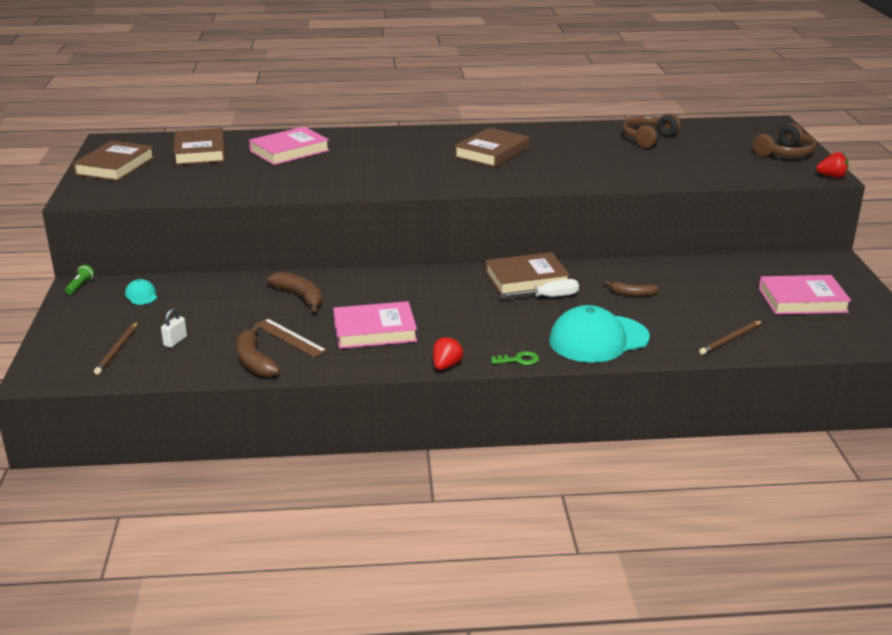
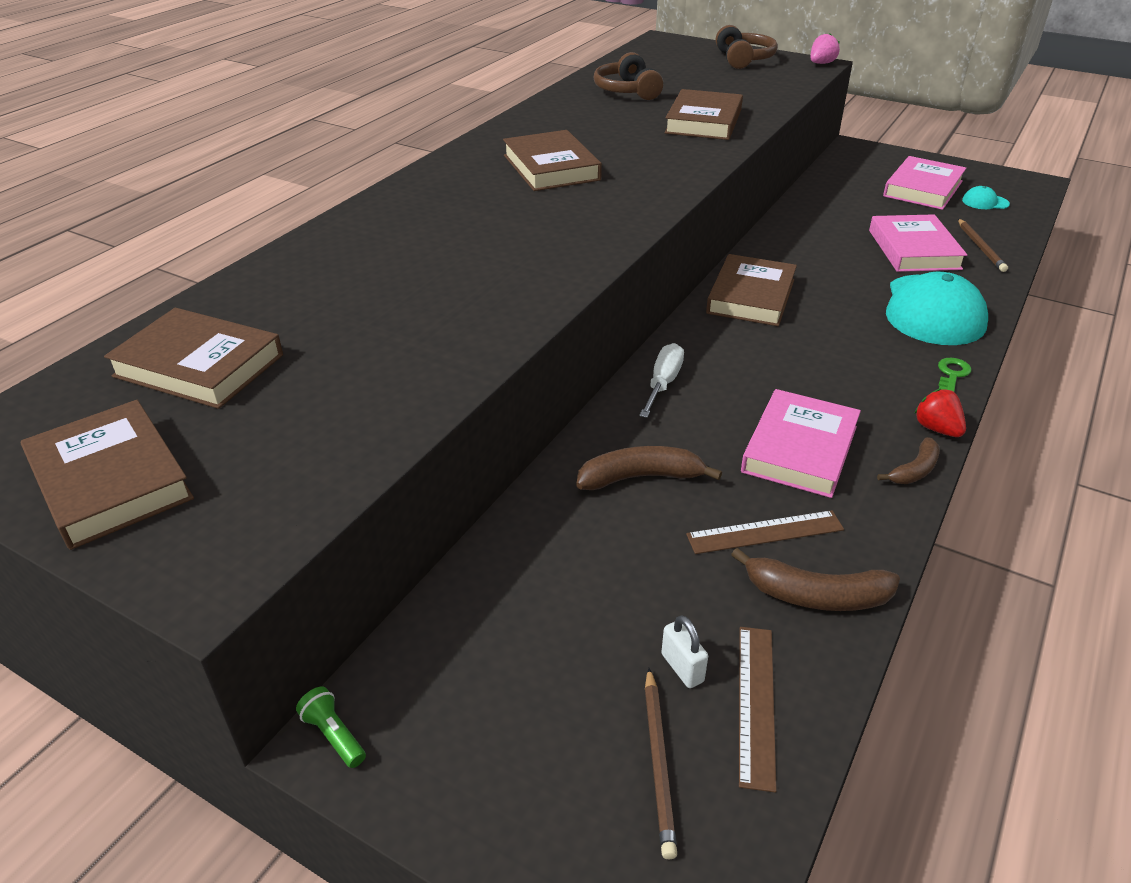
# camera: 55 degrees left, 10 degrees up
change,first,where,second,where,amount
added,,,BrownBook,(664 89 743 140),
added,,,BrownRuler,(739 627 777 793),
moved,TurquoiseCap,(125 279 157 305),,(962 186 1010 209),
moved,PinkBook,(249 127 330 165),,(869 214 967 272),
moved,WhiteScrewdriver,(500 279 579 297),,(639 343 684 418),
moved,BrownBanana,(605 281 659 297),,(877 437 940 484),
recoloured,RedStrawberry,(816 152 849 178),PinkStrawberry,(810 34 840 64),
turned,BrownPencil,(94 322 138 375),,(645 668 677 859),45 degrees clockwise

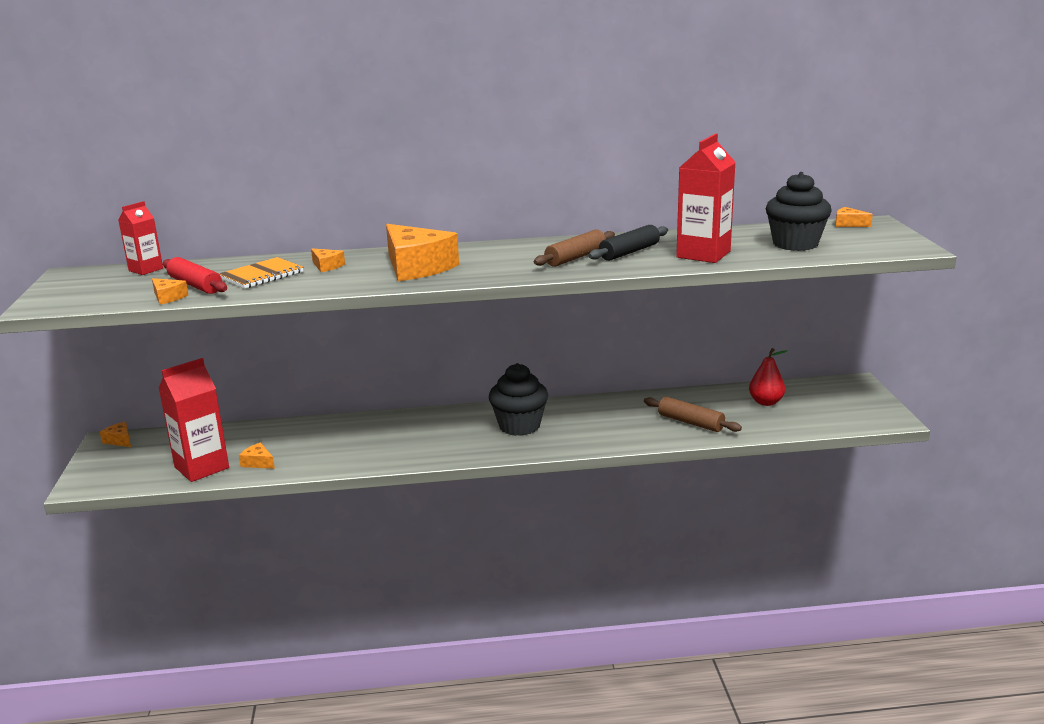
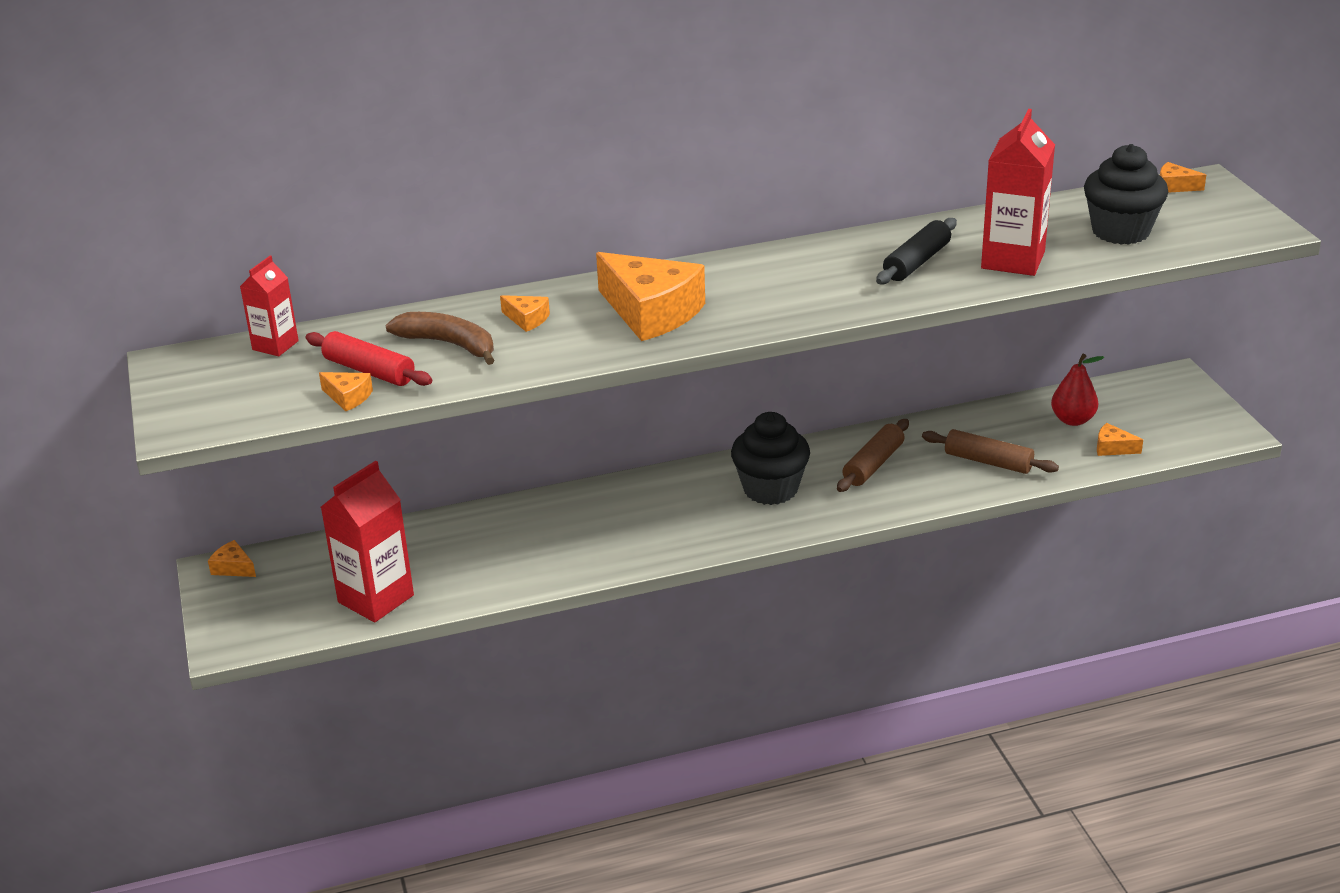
# camera: 10 degrees left, 10 degrees up
change,first,where,second,where,amount
moved,OrangeCheese,(239 443 275 469),,(1097 423 1143 456),
moved,BrownRollingPin,(534 230 615 267),,(837 419 909 492),
replaced,OrangeNotebook,(219 257 304 289),BrownBanana,(386 312 494 365),

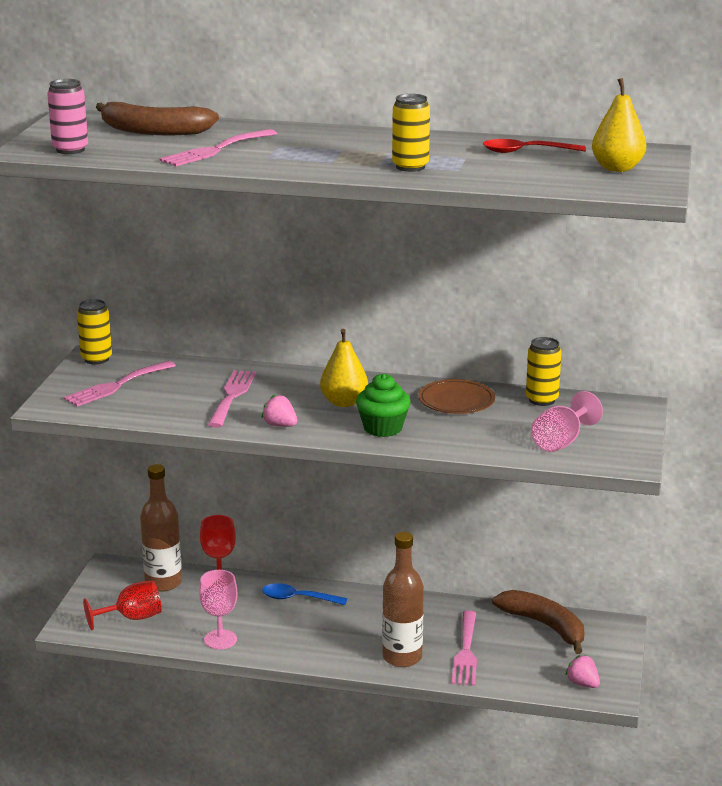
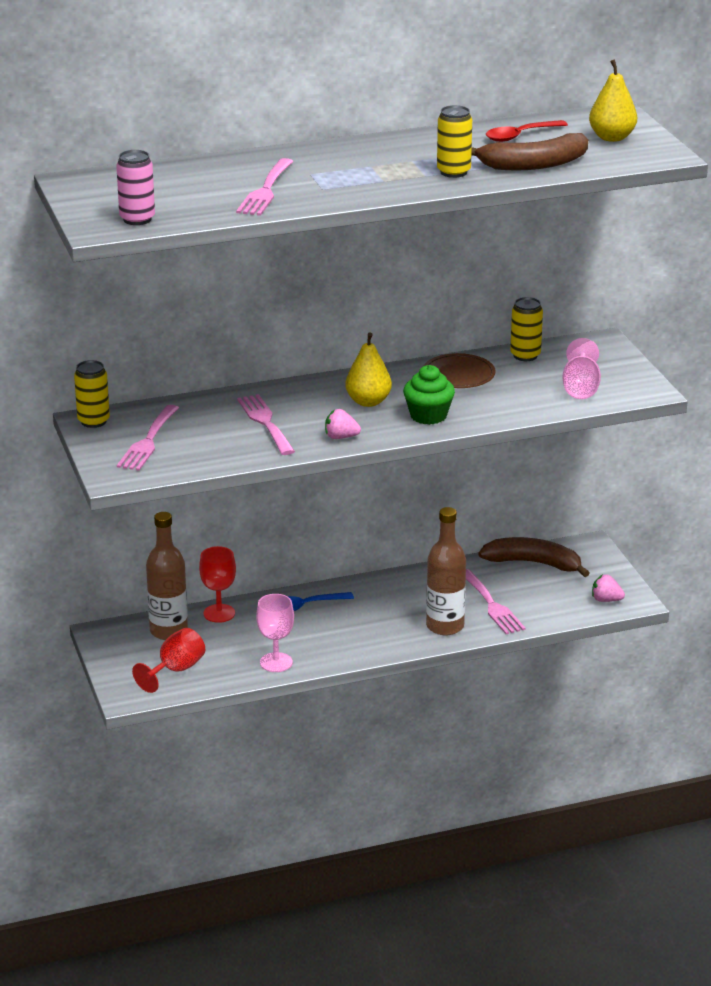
# camera: 30 degrees left, 5 degrees up
change,first,where,second,where,amount
moved,BrownBanana,(96 102 219 135),,(471 133 588 170),

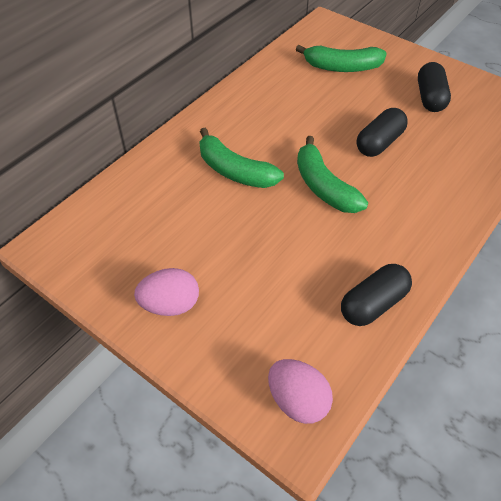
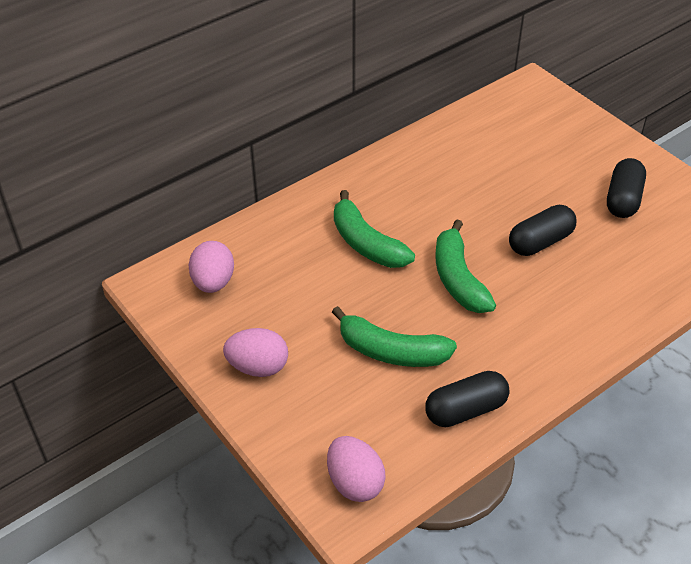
# camera: 15 degrees right, 5 degrees down
change,first,where,second,where,amount
added,,,PinkEgg,(189 241 234 293),
moved,GreenBanana,(296 45 387 72),,(332 306 457 367),

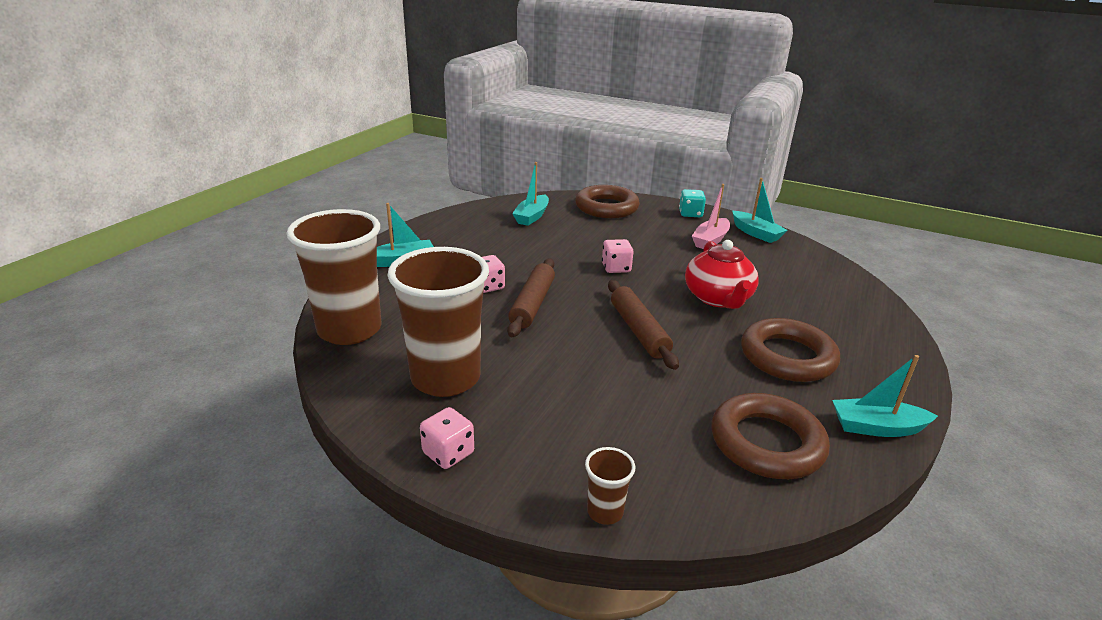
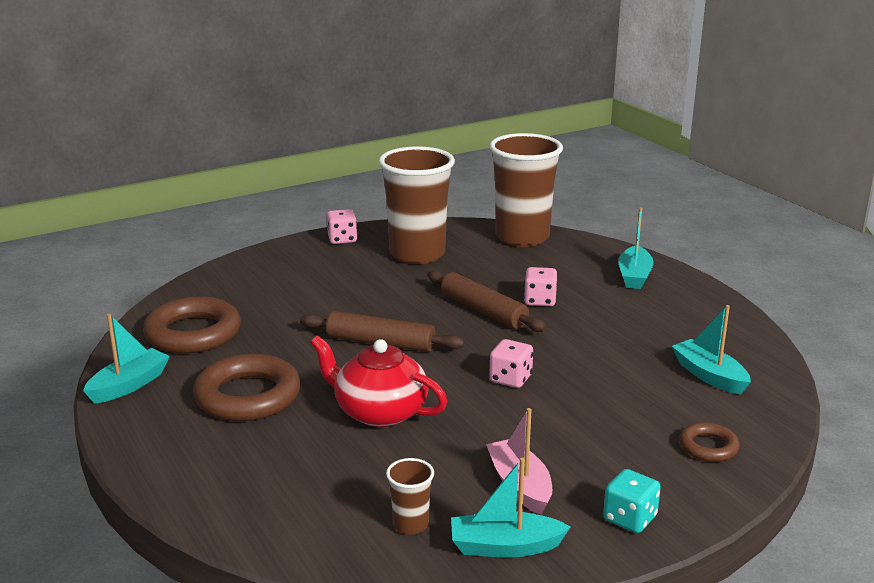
# camera: 125 degrees right, 5 degrees down
change,first,where,second,where,amount
moved,BrownCup,(585 447 635 525),,(386 458 434 535),
resized,BrownRing,(575 185 640 218),,(679 422 740 462),x0.51

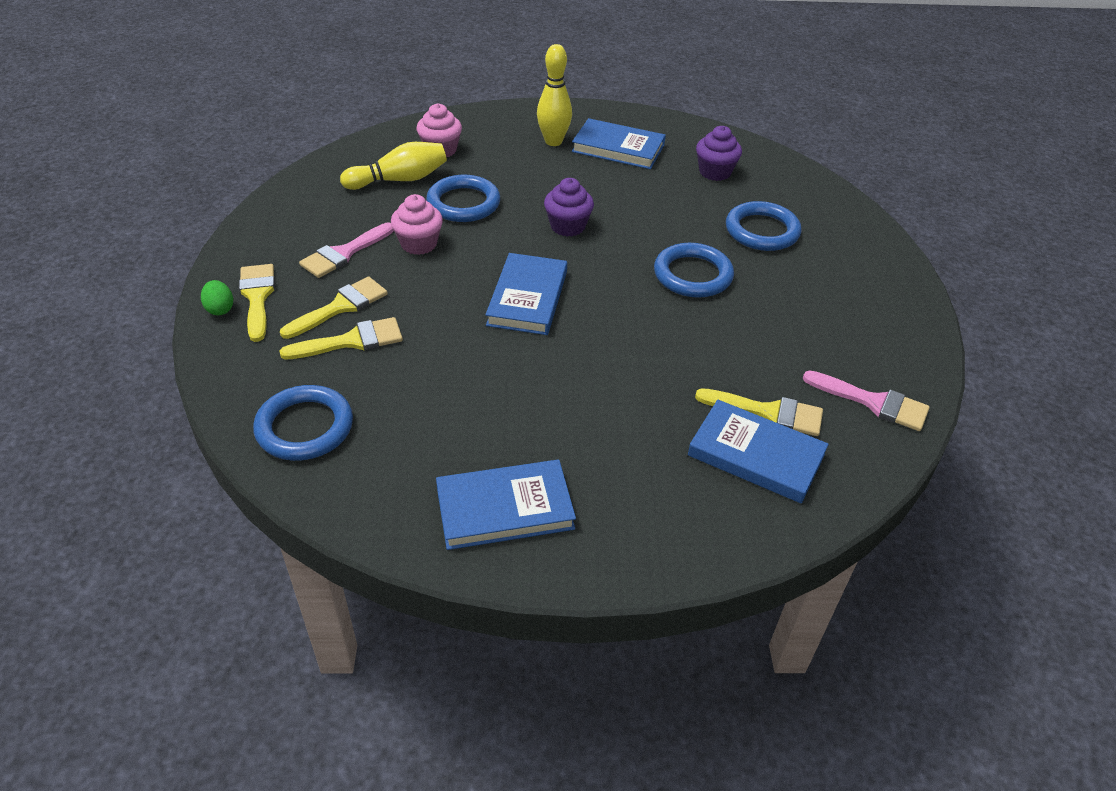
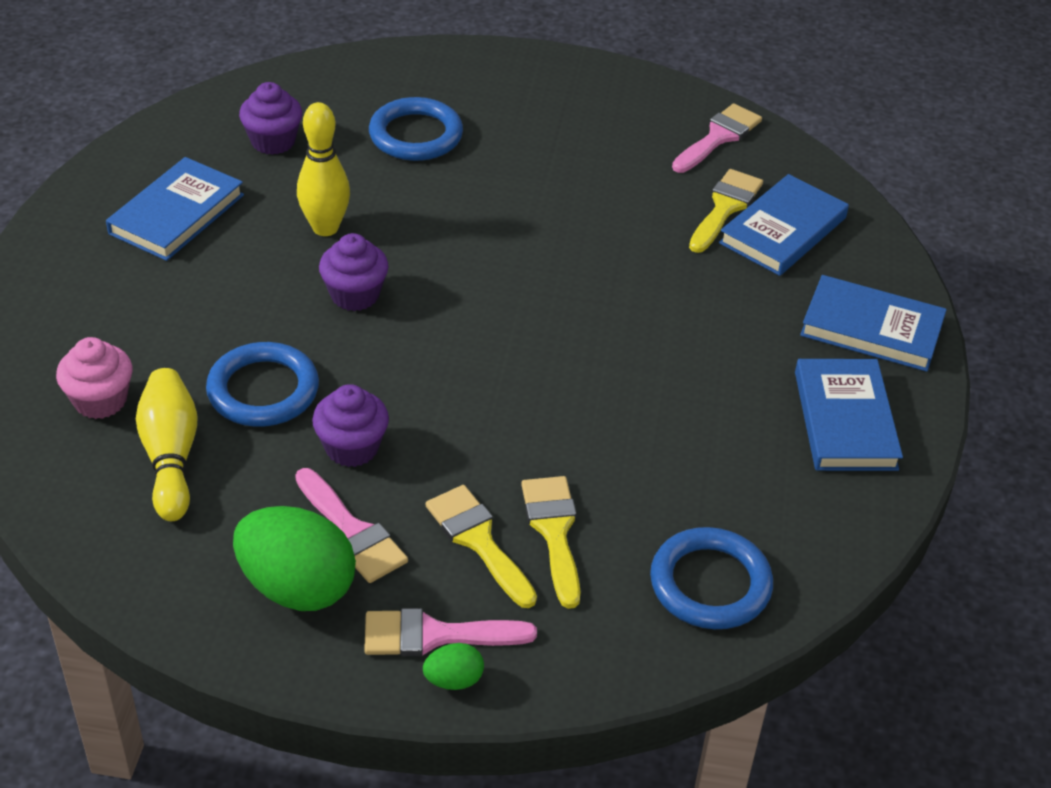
# camera: 80 degrees left, 0 degrees up
change,first,where,second,where,amount
removed,BlueRing,(654 243 734 298),,,
added,,,GreenEgg,(233 506 356 611),
moved,BlueBook,(485 253 567 335),,(800 275 947 372),
moved,YellowBowlingPin,(537 44 572 146),,(297 102 350 236),
recoloured,YellowBrush,(239 264 275 342),PinkBrush,(364 608 537 656),
recoloured,PinkCupcake,(391 194 443 255),PurpleCupcake,(312 384 389 467),

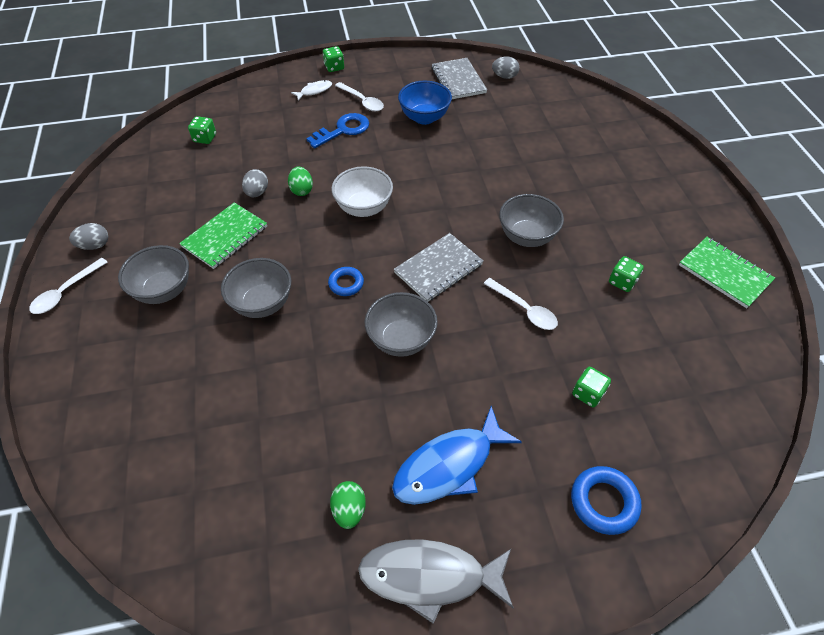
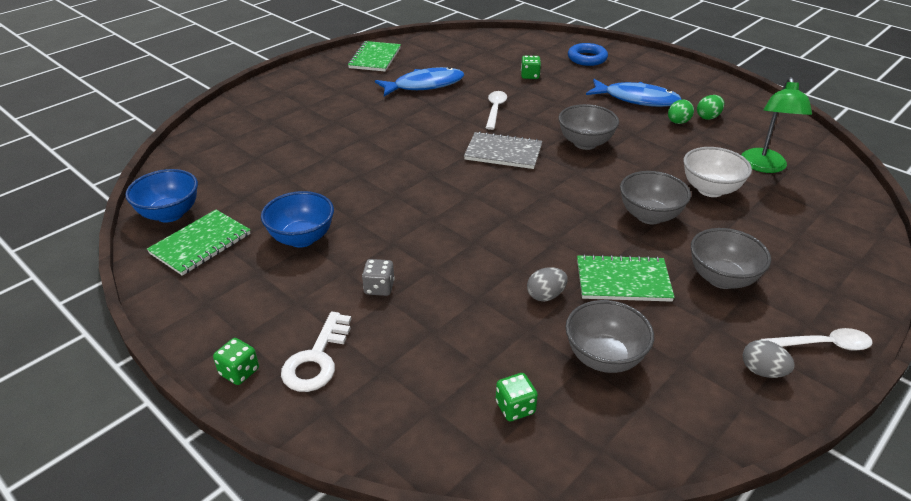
# camera: 125 degrees left, 15 degrees down
change,first,where,second,where,amount
removed,BlueRing,(328 267 364 296),,,
removed,WhiteSpoon,(335 82 384 111),,,
removed,GreyFish,(358 539 514 624),,,
added,,,GreenLamp,(741 77 812 173),
moved,GreenEgg,(288 166 313 196),,(668 99 694 124),
moved,WhiteBowl,(331 166 393 217),,(684 147 752 197),
moved,GreyBowl,(499 194 564 247),,(566 300 654 373),
replaced,WhiteFish,(291 80 332 101),WhiteKey,(281 312 351 392),
replaced,BlueKey,(307 113 369 148),GreyDice,(362 259 395 296),
replaced,GreyEgg,(492 56 519 79),BlueBowl,(125 169 198 223),
replaced,GreenDice,(609 256 644 292),BlueFish,(375 67 464 96),
recoloured,GreyNotebook,(432 58 487 99),GreenNotebook,(147 210 251 276),

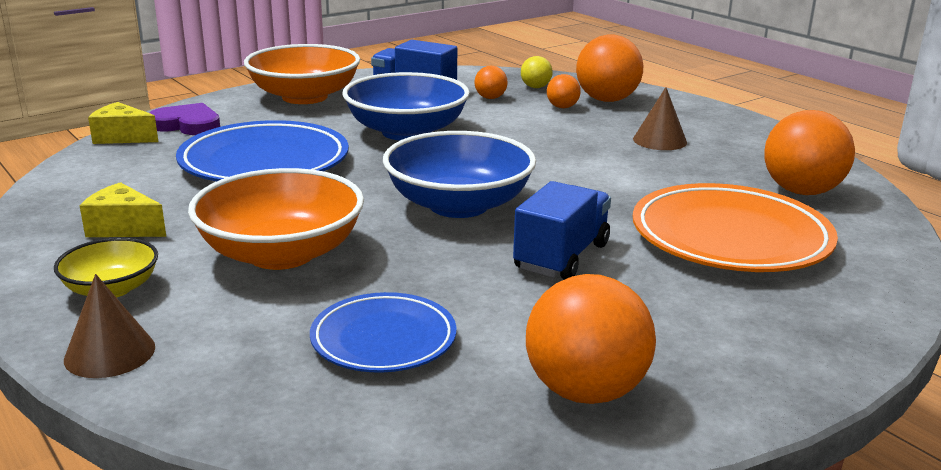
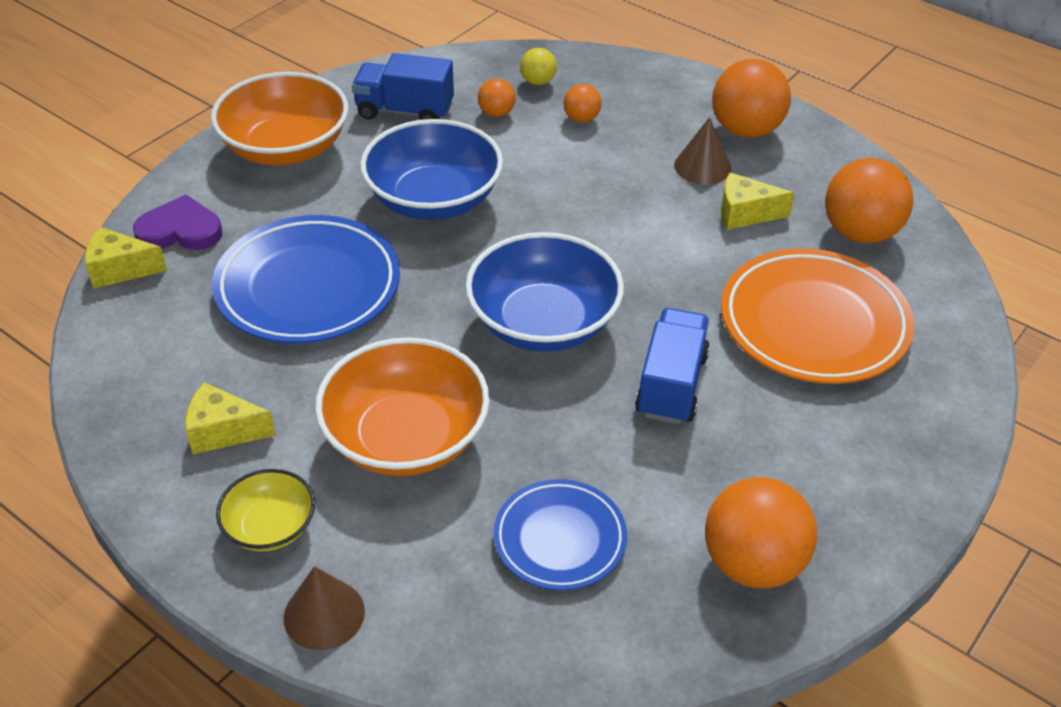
# camera: 15 degrees left, 20 degrees up
change,first,where,second,where,amount
added,,,YellowCheese,(721 172 795 230),
moved,OrangeBall,(576 35 643 102),,(712 59 791 138),

